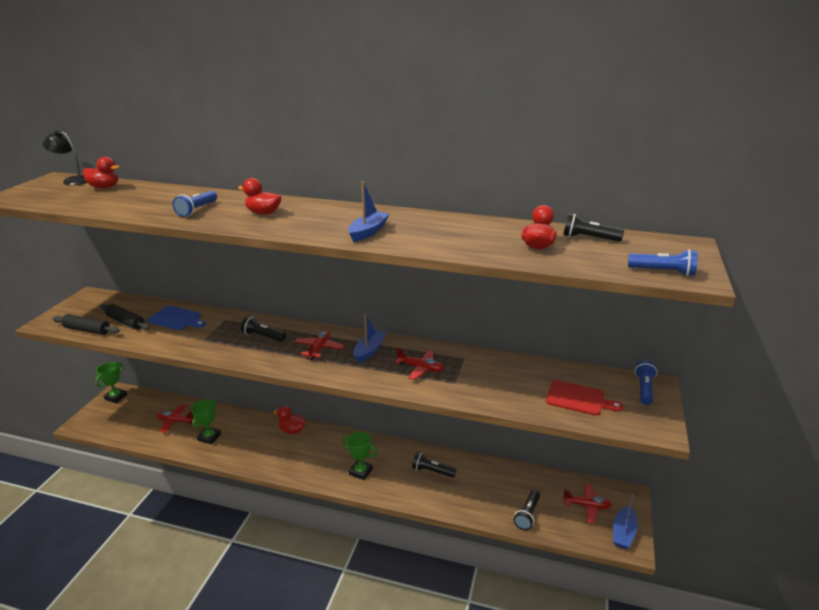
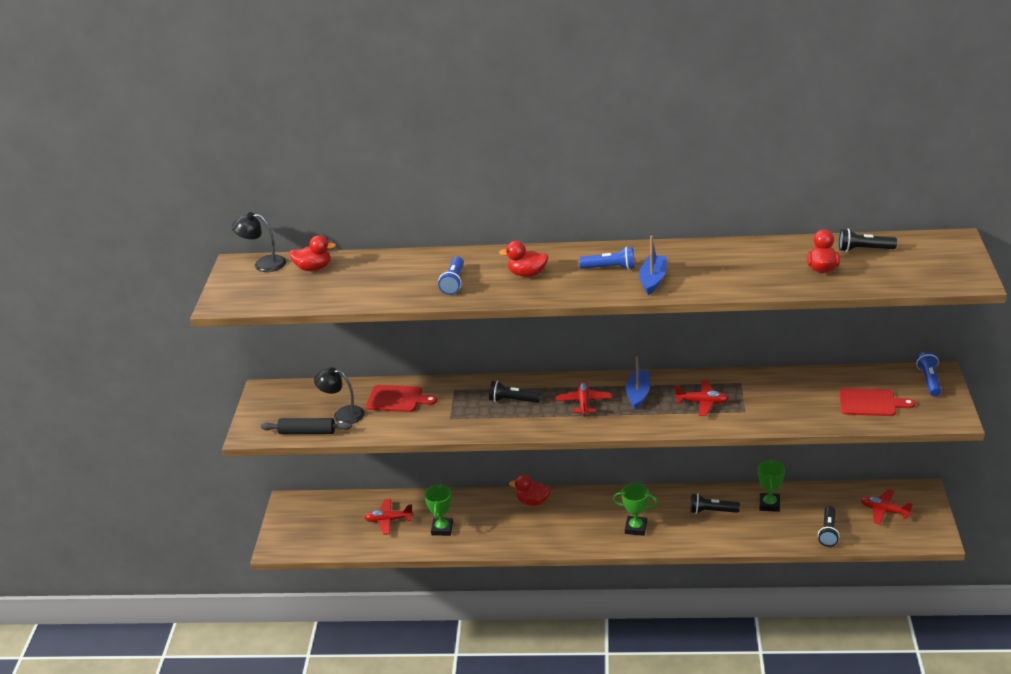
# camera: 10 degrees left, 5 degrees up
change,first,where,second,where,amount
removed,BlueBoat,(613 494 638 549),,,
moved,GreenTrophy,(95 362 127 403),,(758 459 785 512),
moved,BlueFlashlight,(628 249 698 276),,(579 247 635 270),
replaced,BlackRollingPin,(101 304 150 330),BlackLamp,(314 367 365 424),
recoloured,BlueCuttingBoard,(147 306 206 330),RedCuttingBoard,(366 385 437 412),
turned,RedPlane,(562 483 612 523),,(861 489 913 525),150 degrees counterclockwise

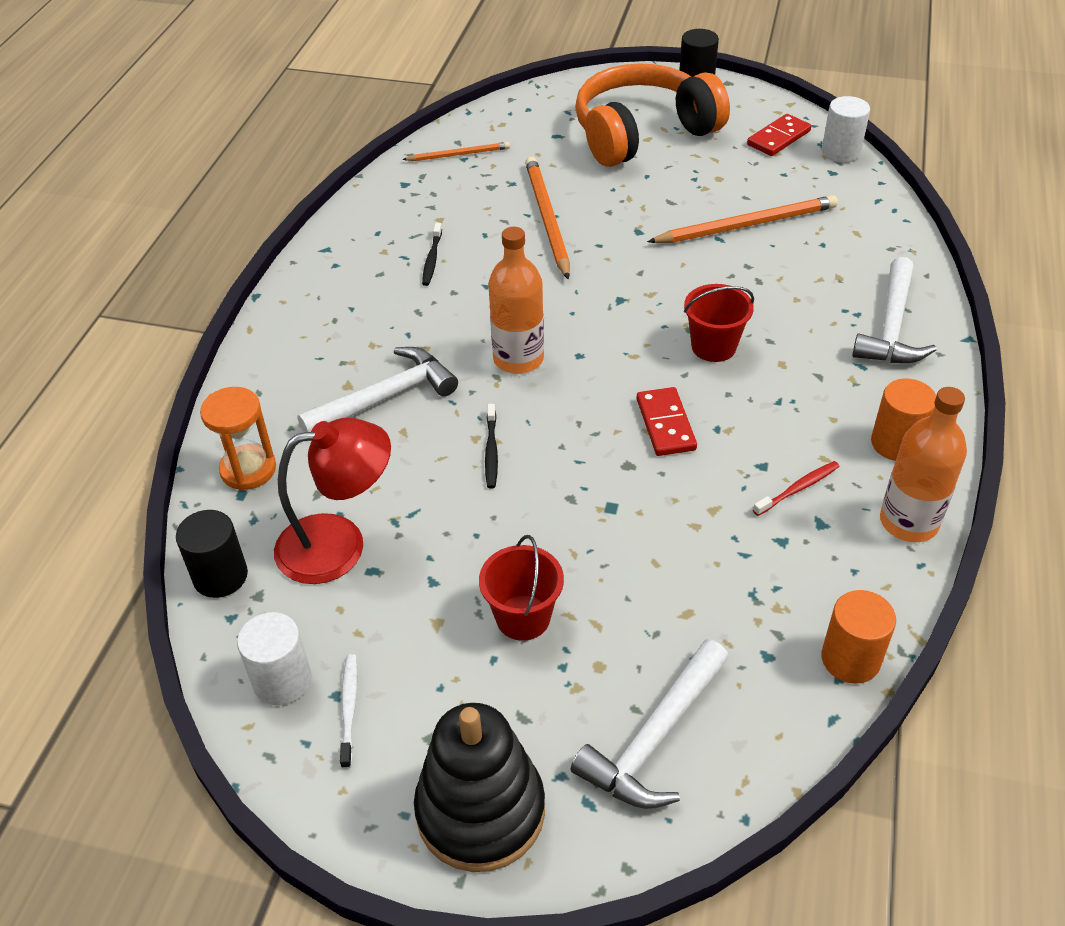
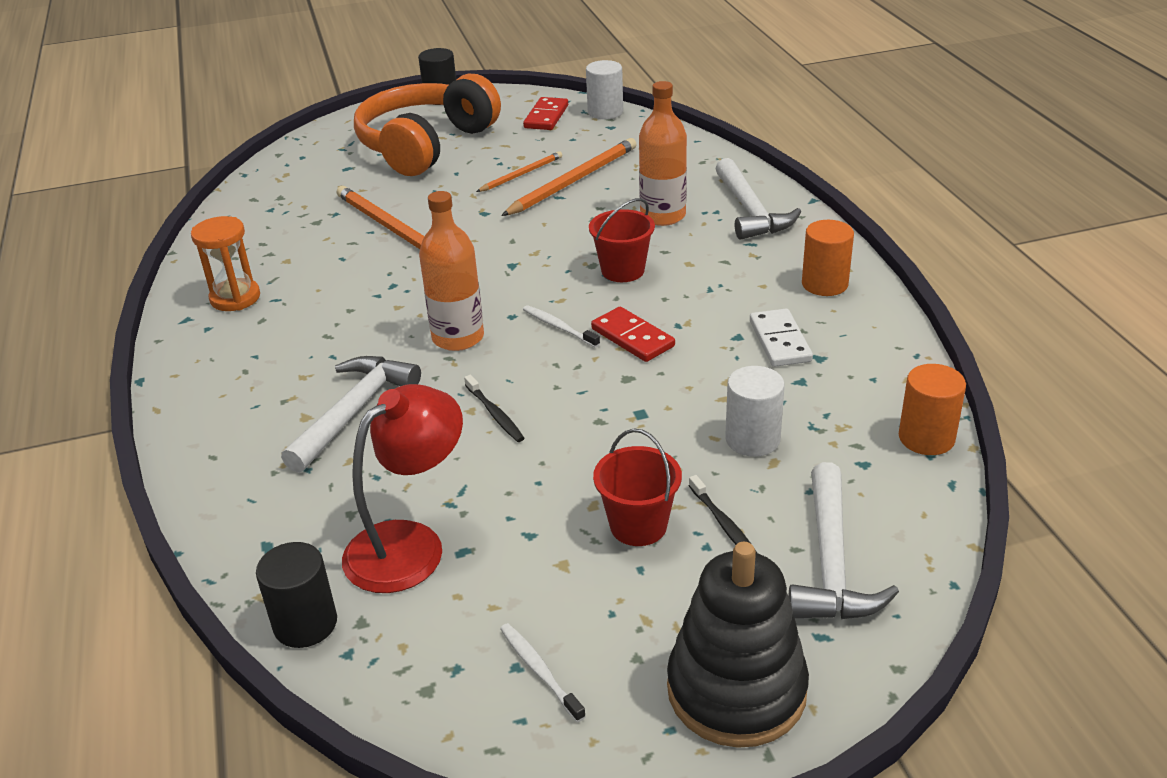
# camera: 30 degrees left, 10 degrees down
change,first,where,second,where,amount
added,,,WhiteToothbrush,(523 305 600 348),
moved,OrangeHourglass,(200 387 276 491),,(191 216 260 311),
moved,WhiteCylinder,(237 612 312 705),,(725 366 785 457),
moved,OrangePencil,(402 142 510 161),,(476 151 562 192),
moved,BlackToothbrush,(422 223 442 286),,(689 475 757 553),
moved,OrangeBottle,(880 387 967 542),,(639 81 687 226),
replaced,RedToothbrush,(753 461 840 516),WhiteDomino,(750 309 813 367),

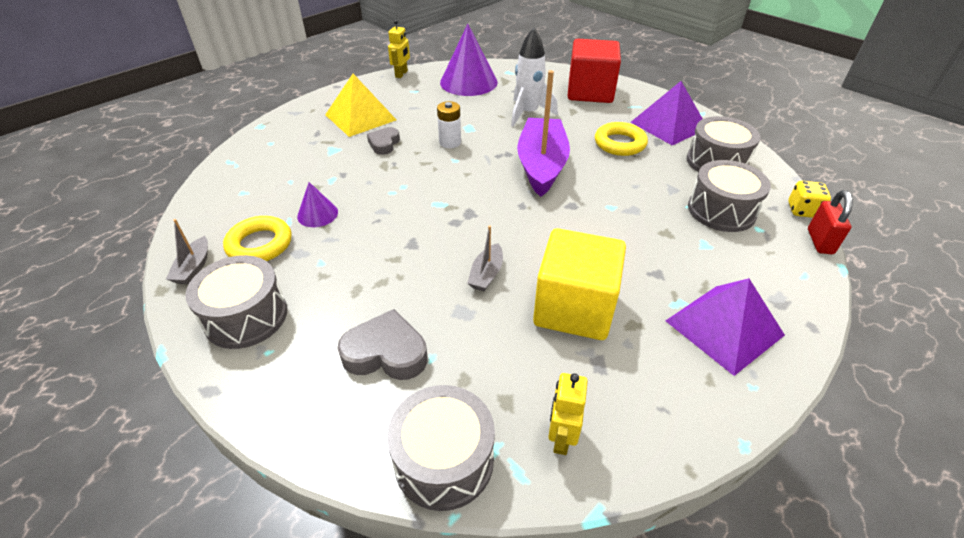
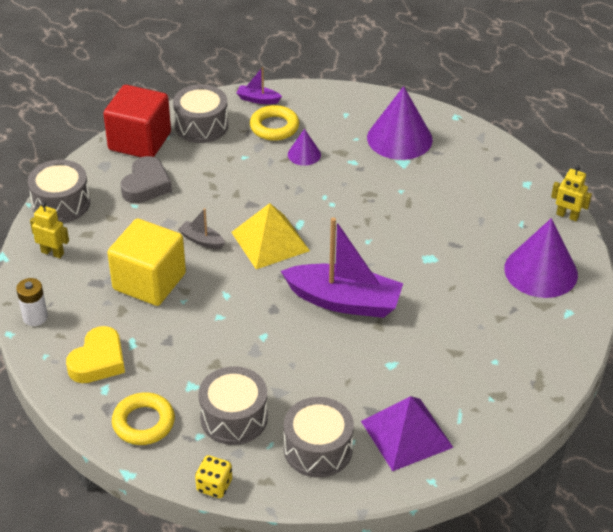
# camera: 100 degrees right, 0 degrees up
change,first,where,second,where,amount
removed,GreyHeart,(367 127 400 155),,,
removed,WhiteRocket,(511 28 558 127),,,
removed,RedPadlock,(808 190 853 254),,,
added,,,PurpleCone,(367 86 433 160),
moved,YellowPyramid,(325 74 396 137),,(231 203 310 269),
moved,WhiteBattery,(437 101 461 148),,(16 278 48 326),
moved,RedCube,(568 39 621 103),,(103 85 171 157),
moved,YellowRing,(595 122 648 156),,(112 392 175 445),
replaced,PurplePyramid,(666 278 785 376),YellowHeart,(66 326 125 383),
recoloured,GreyBoat,(166 219 208 285),PurpleBoat,(237 67 282 104),

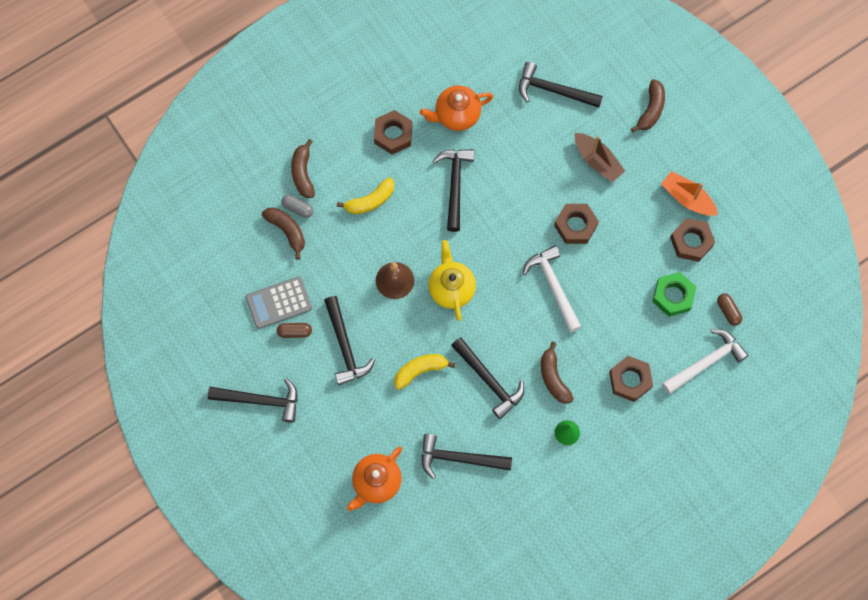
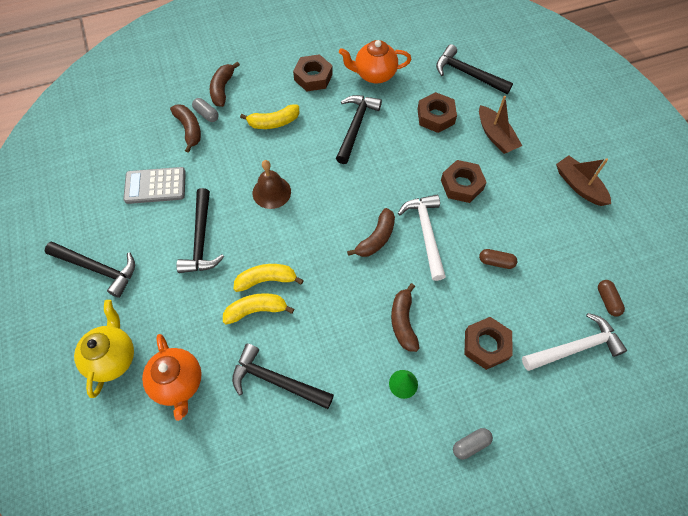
# camera: 15 degrees right, 10 degrees down
change,first,where,second,where,amount
removed,BlackHammer,(451 337 524 419),,,
removed,GreenNut,(652 272 696 317),,,
added,,,YellowBanana,(223 293 294 325),
added,,,GreyCapsule,(453 428 493 459),
moved,BrownCapsule,(277 323 312 338),,(479 249 517 269),
moved,YellowTeapot,(428 240 476 321),,(74 300 134 398),
moved,BrownBanana,(631 79 665 133),,(347 208 395 257),
moved,BrownNut,(670 218 715 262),,(417 92 457 133),
recoloured,OrangeBoat,(661 171 718 216),BrownBoat,(556 156 611 206),
turned,OrangeTeapot,(347 446 402 511),,(142 334 202 421),75 degrees counterclockwise

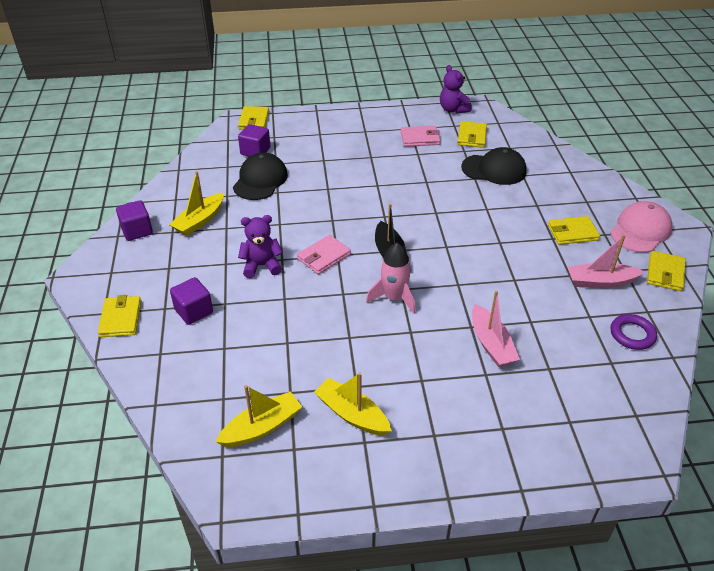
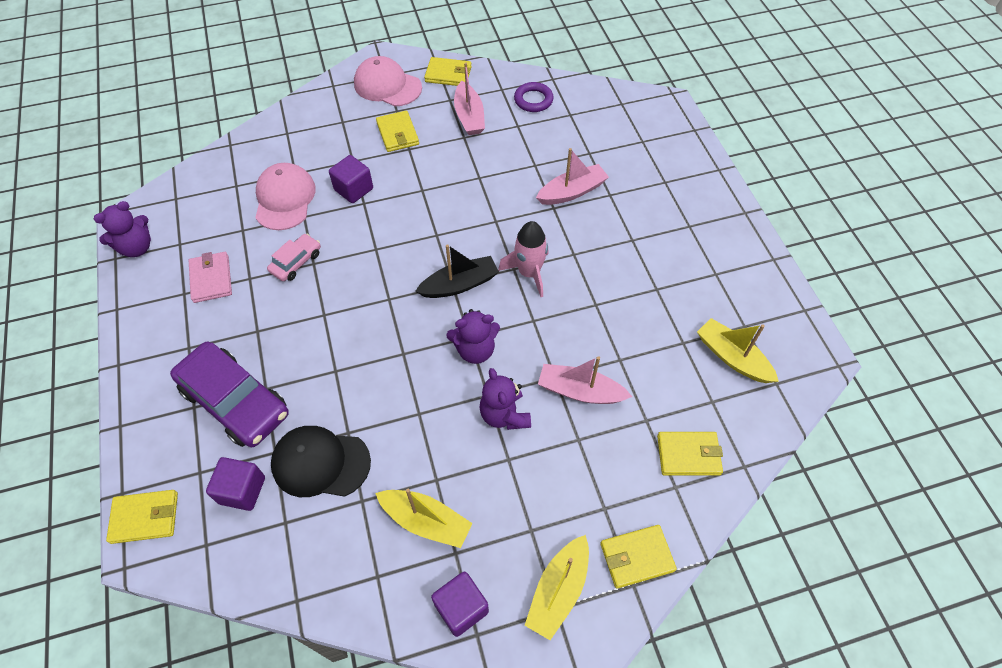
# camera: 100 degrees left, 15 degrees up
change,first,where,second,where,amount
added,,,PurpleCar,(170 342 289 447),
added,,,PinkCar,(267 234 321 281),
added,,,PinkBoat,(538 356 632 404),
moved,PurpleCube,(170 277 213 325),,(329 155 373 203),
moved,YellowBoat,(314 372 392 436),,(524 535 589 640),
moved,YellowWallet,(457 121 487 148),,(657 432 723 476),
replaced,PinkWallet,(297 235 351 274),PurpleTeddyBear,(446 309 500 364),
recoloured,BlackCap,(461 147 527 185),PinkCap,(255 163 316 230),

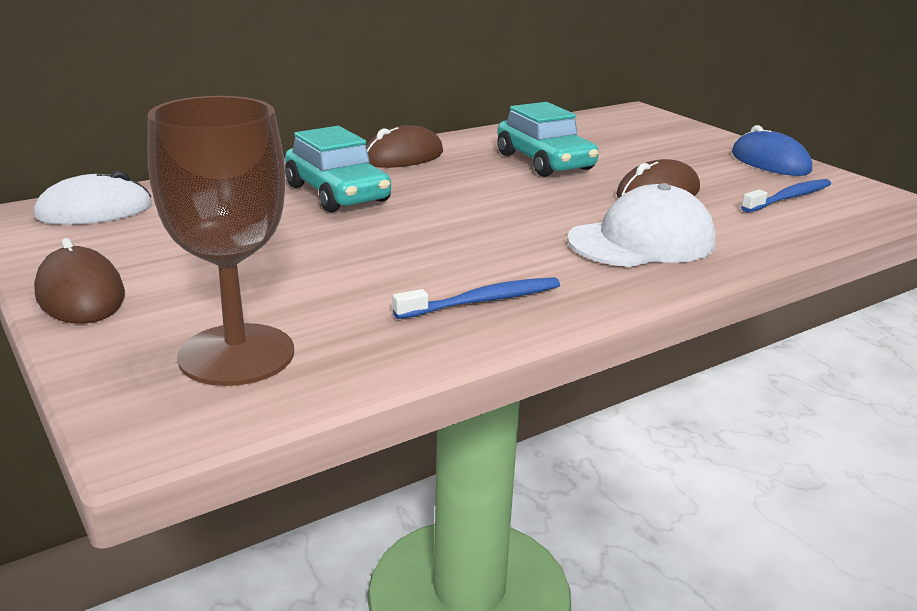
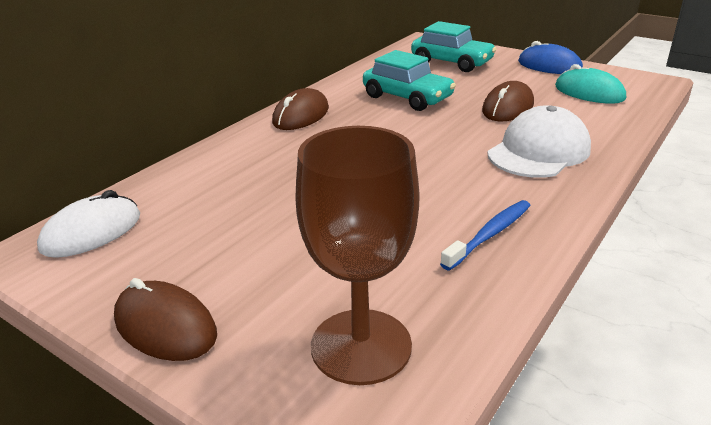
# camera: 20 degrees left, 5 degrees up
change,first,where,second,where,amount
moved,TurquoiseCar,(285 126 391 212),,(411 21 496 72),
replaced,BlueToothbrush,(741 179 831 213),TurquoiseMouse,(555 64 626 104),

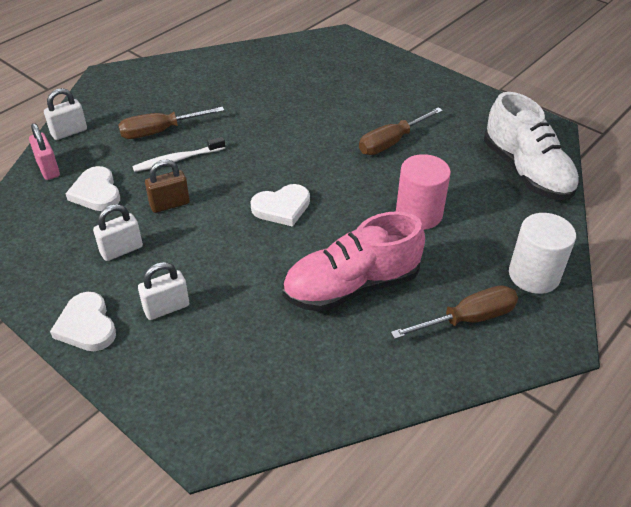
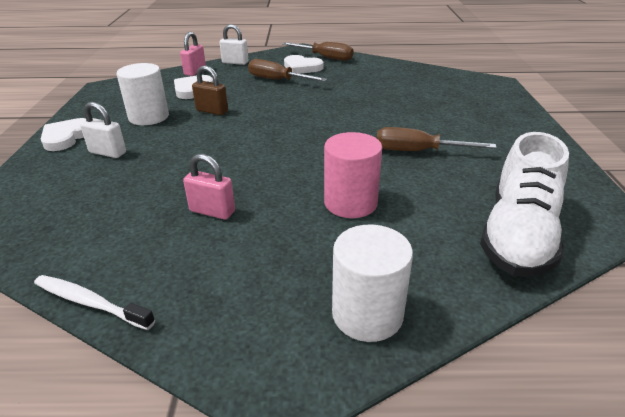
# camera: 50 degrees right, 10 degrees down
change,first,where,second,where,amount
moved,WhiteToothbrush,(132 137 225 172),,(34 275 155 330),
moved,WhiteHeart,(250 184 310 227),,(284 55 323 74),
moved,BrownScrewdriver,(391 285 518 339),,(282 42 354 61),
replaced,WhitePadlock,(93 204 143 261),WhiteCylinder,(117 63 169 125),
replaced,PinkShoe,(282 211 425 312),PinkPadlock,(183 154 235 220),

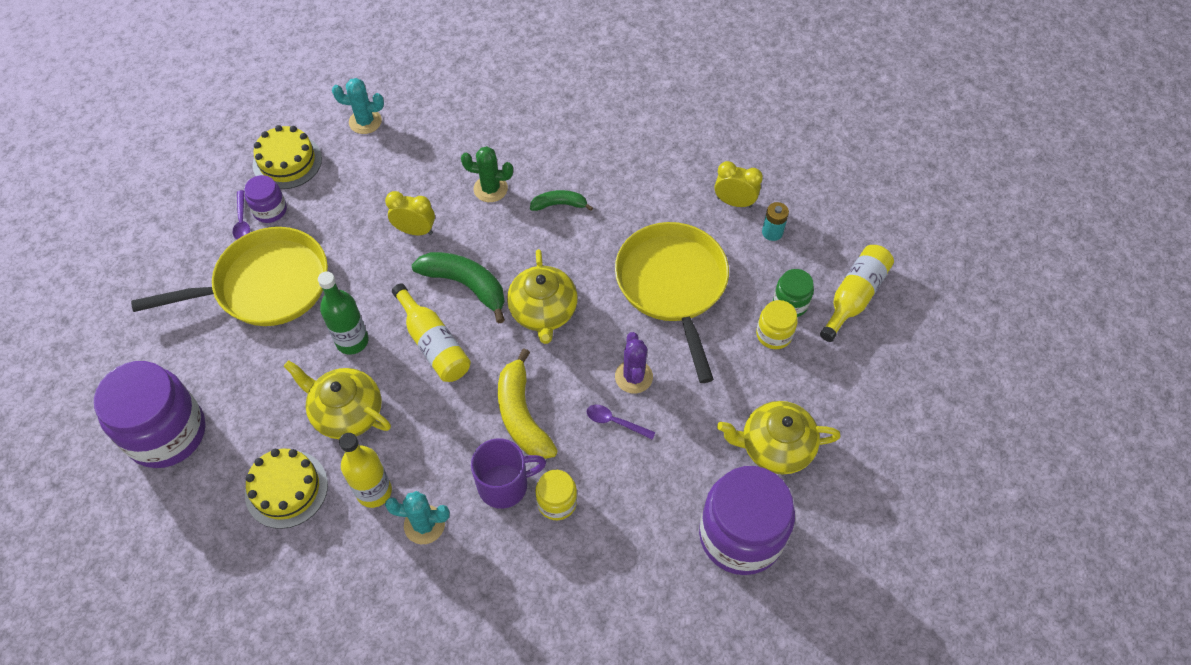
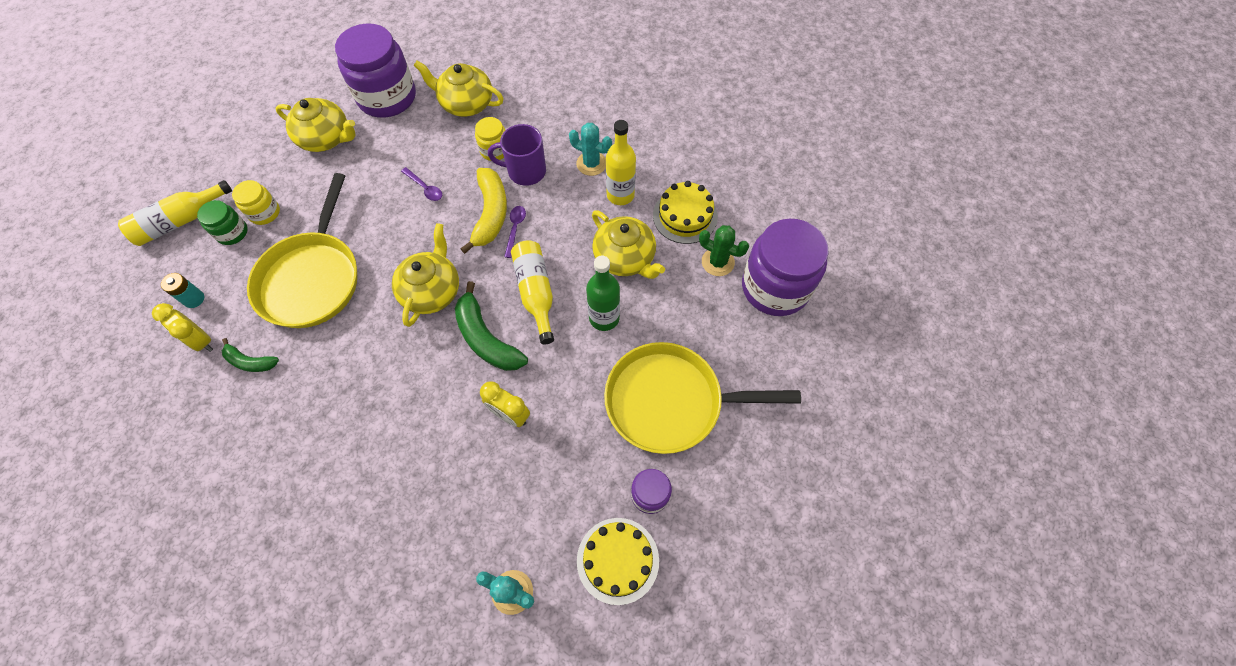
# camera: 160 degrees left, 5 degrees up
change,first,where,second,where,amount
removed,PurpleCactus,(615 332 653 394),,,
added,,,YellowTeapot,(414 61 503 117),
moved,PurpleSpoon,(233 190 250 240),,(504 206 526 258),
moved,GreenCactus,(461 146 513 202),,(699 225 749 276),
moved,GreenBanana,(530 190 593 211),,(222 338 279 372),

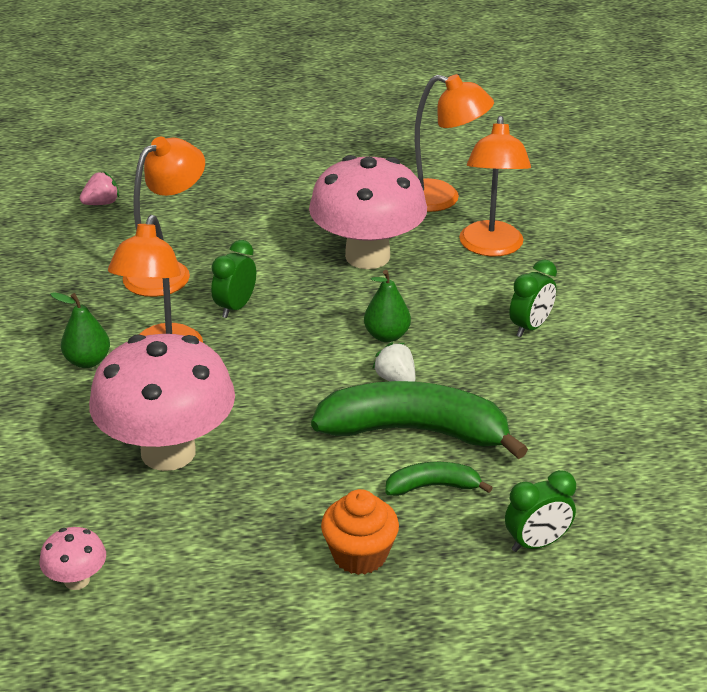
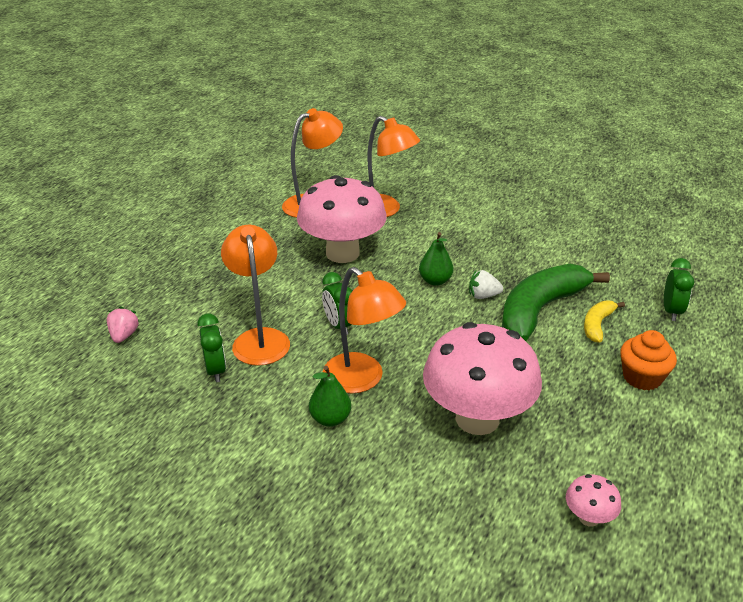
# camera: 55 degrees left, 0 degrees up
change,first,where,second,where,amount
moved,GreenClock,(509 260 557 337),,(197 313 226 382),
recoloured,GreenBanana,(385 462 493 496),YellowBanana,(584 301 625 343),

